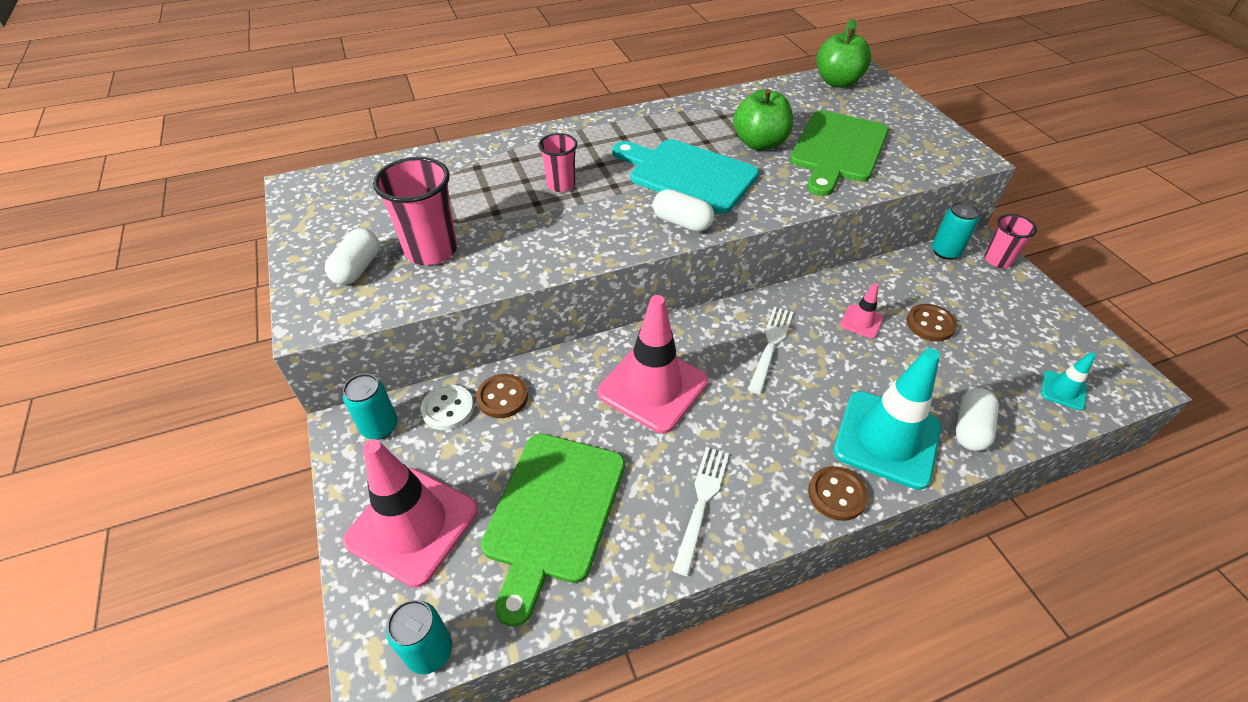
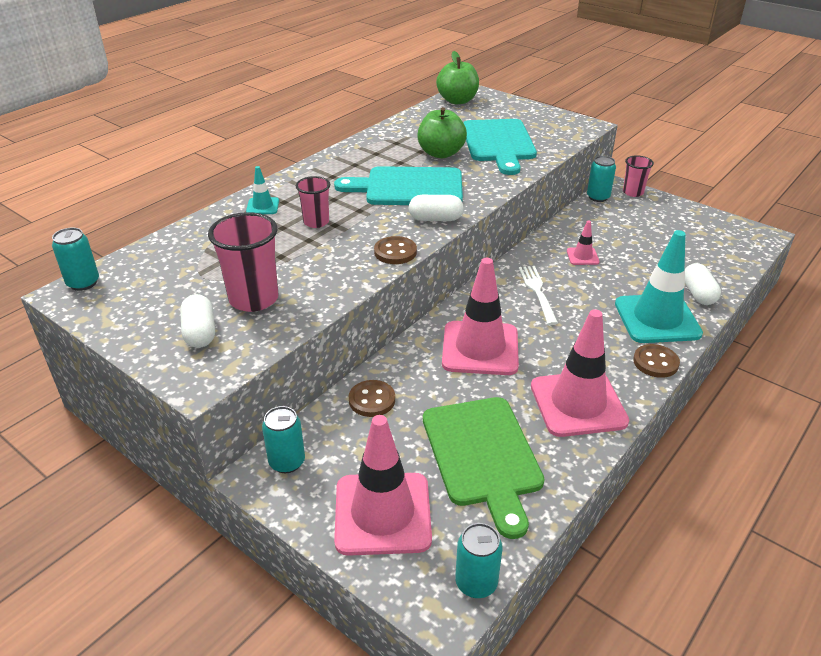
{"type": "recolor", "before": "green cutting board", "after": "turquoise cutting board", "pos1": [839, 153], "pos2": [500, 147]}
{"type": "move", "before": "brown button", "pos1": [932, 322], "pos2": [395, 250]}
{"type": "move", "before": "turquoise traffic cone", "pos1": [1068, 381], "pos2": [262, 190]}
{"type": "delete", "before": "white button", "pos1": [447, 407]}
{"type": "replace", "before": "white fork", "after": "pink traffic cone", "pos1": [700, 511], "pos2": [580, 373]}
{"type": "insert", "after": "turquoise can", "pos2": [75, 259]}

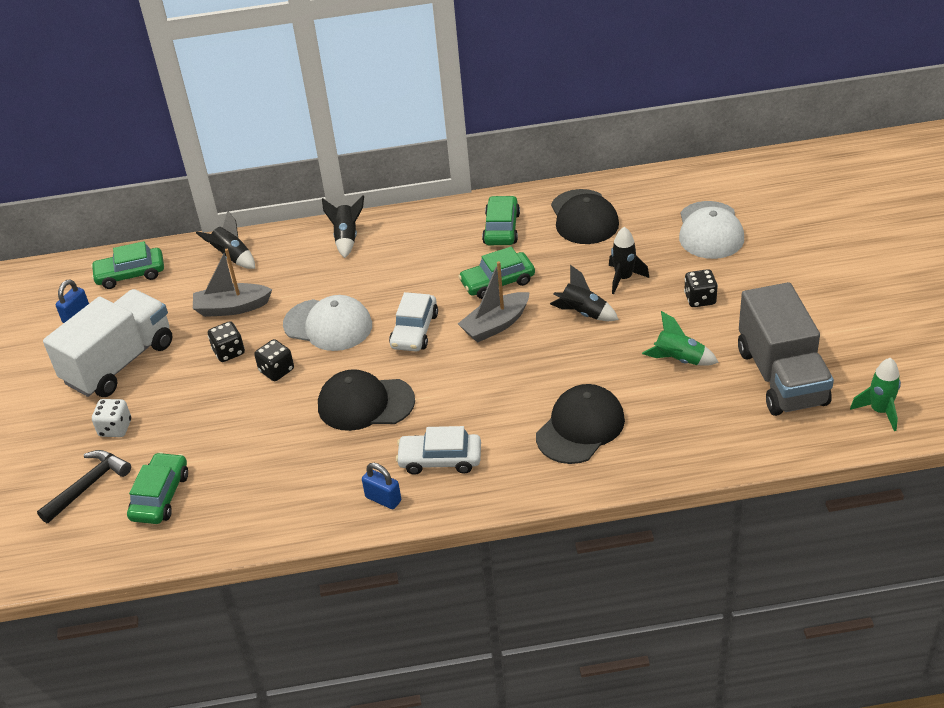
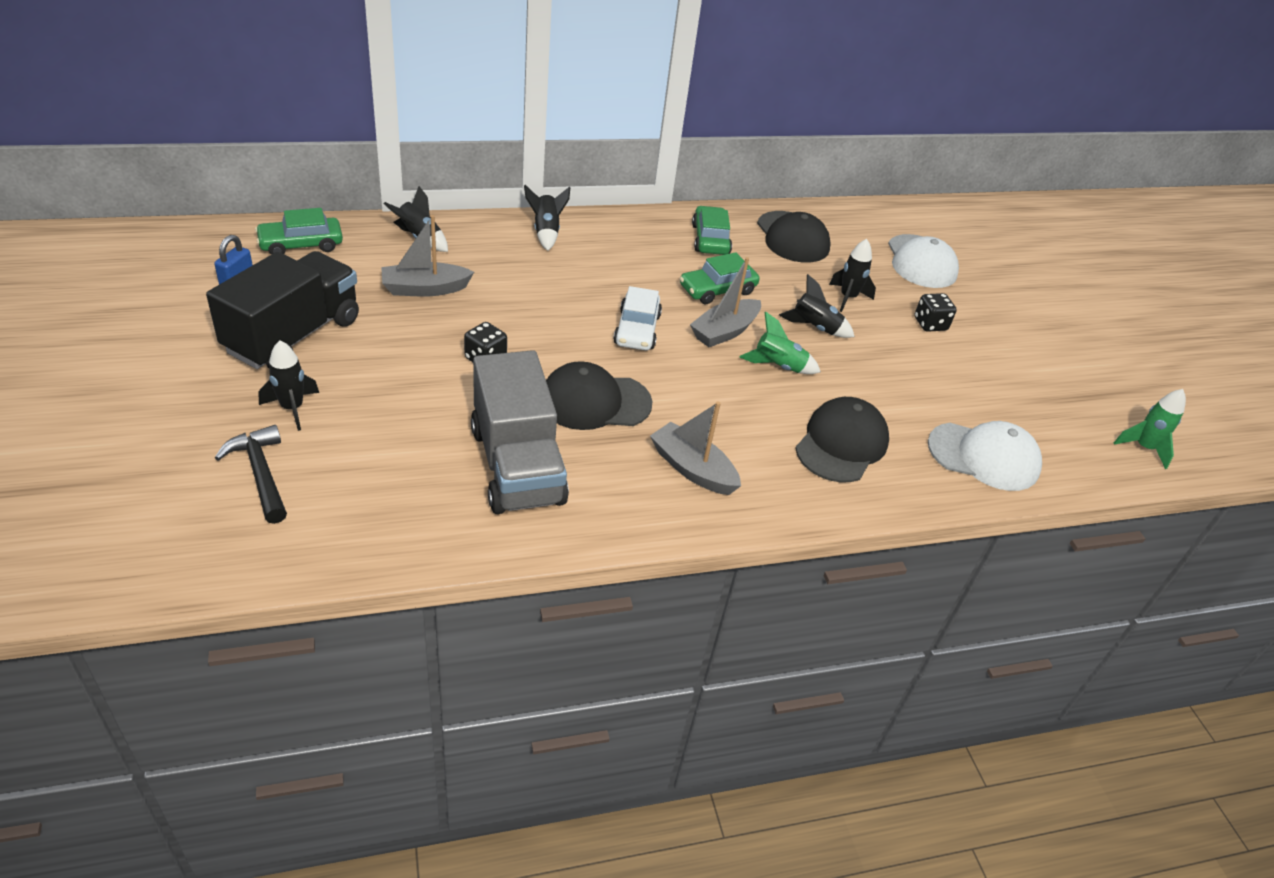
{"type": "move", "before": "grey truck", "pos1": [786, 349], "pos2": [520, 432]}
{"type": "recolor", "before": "white truck", "after": "black truck", "pos1": [107, 343], "pos2": [282, 310]}
{"type": "move", "before": "white cap", "pos1": [327, 323], "pos2": [985, 456]}
{"type": "move", "before": "green rocket", "pos1": [680, 338], "pos2": [780, 343]}
{"type": "delete", "before": "black dice", "pos1": [226, 341]}
{"type": "replace", "before": "white dice", "after": "black rocket", "pos1": [111, 418], "pos2": [288, 385]}
{"type": "replace", "before": "white car", "after": "grey boat", "pos1": [438, 450], "pos2": [695, 448]}
{"type": "rotate", "before": "black hammer", "pos1": [84, 486], "pos2": [251, 474], "turn": -60}
{"type": "delete", "before": "green car", "pos1": [157, 488]}
{"type": "delete", "before": "blue padlock", "pos1": [381, 486]}

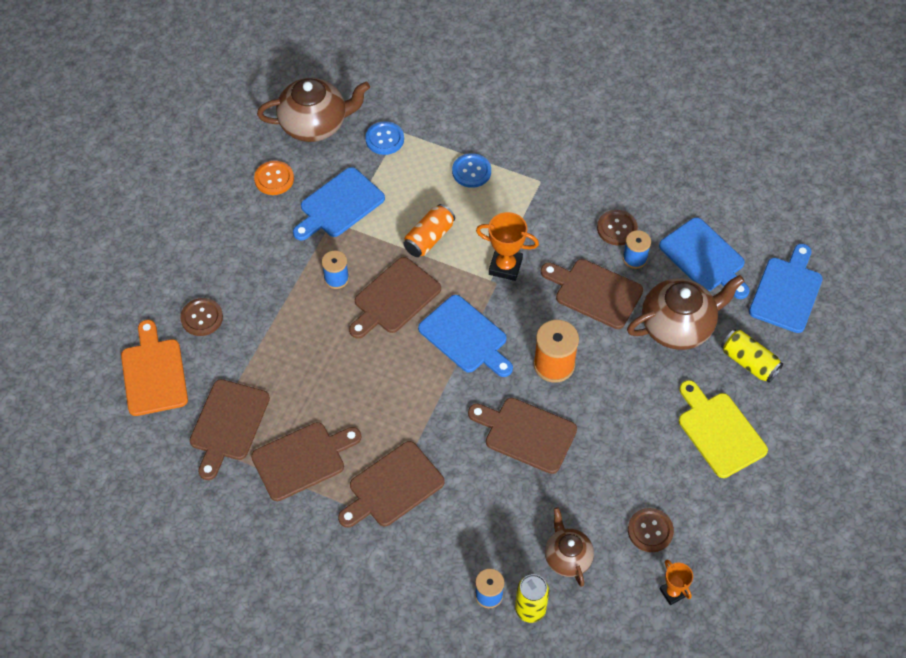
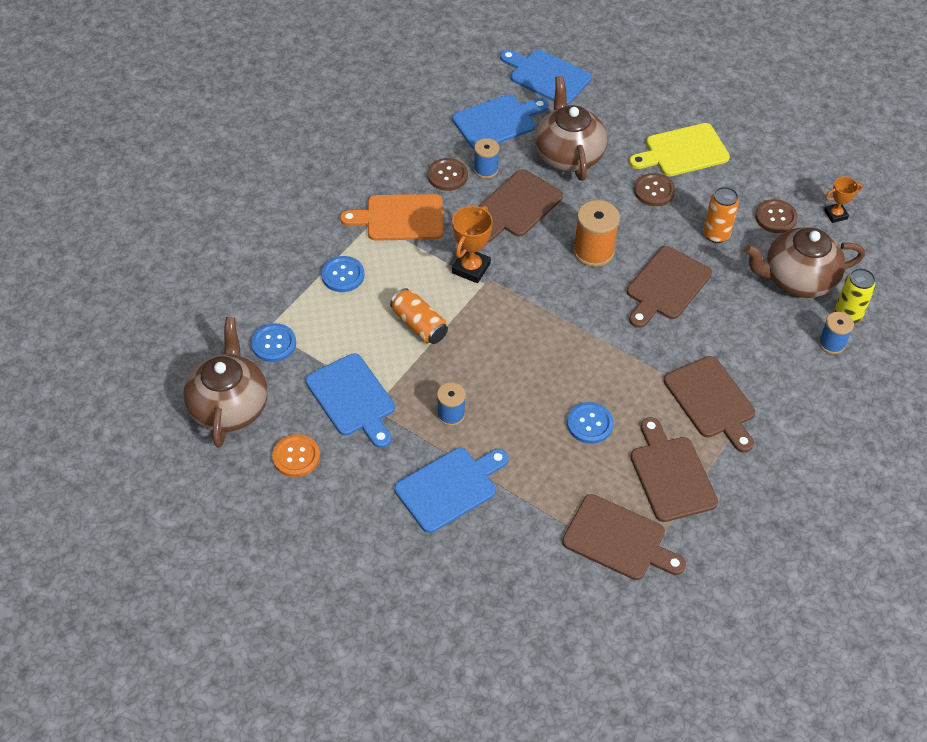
{"type": "delete", "before": "brown cutting board", "pos1": [395, 298]}
{"type": "move", "before": "blue cutting board", "pos1": [465, 336], "pos2": [451, 490]}
{"type": "move", "before": "brown button", "pos1": [201, 317], "pos2": [654, 189]}
{"type": "move", "before": "orange cutting board", "pos1": [154, 368], "pos2": [392, 217]}
{"type": "delete", "before": "yellow can", "pos1": [752, 356]}
{"type": "resize", "before": "brown teapot", "pos1": [569, 547], "pos2": [804, 263], "scale": 1.68}
{"type": "insert", "after": "orange can", "pos2": [721, 215]}
{"type": "insert", "after": "blue button", "pos2": [590, 423]}

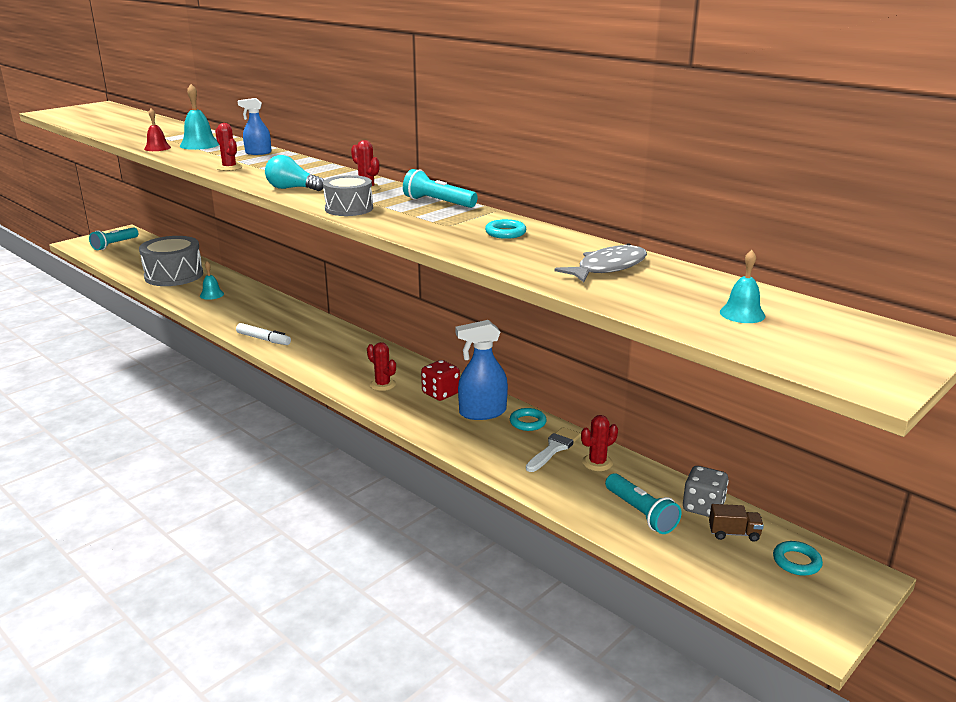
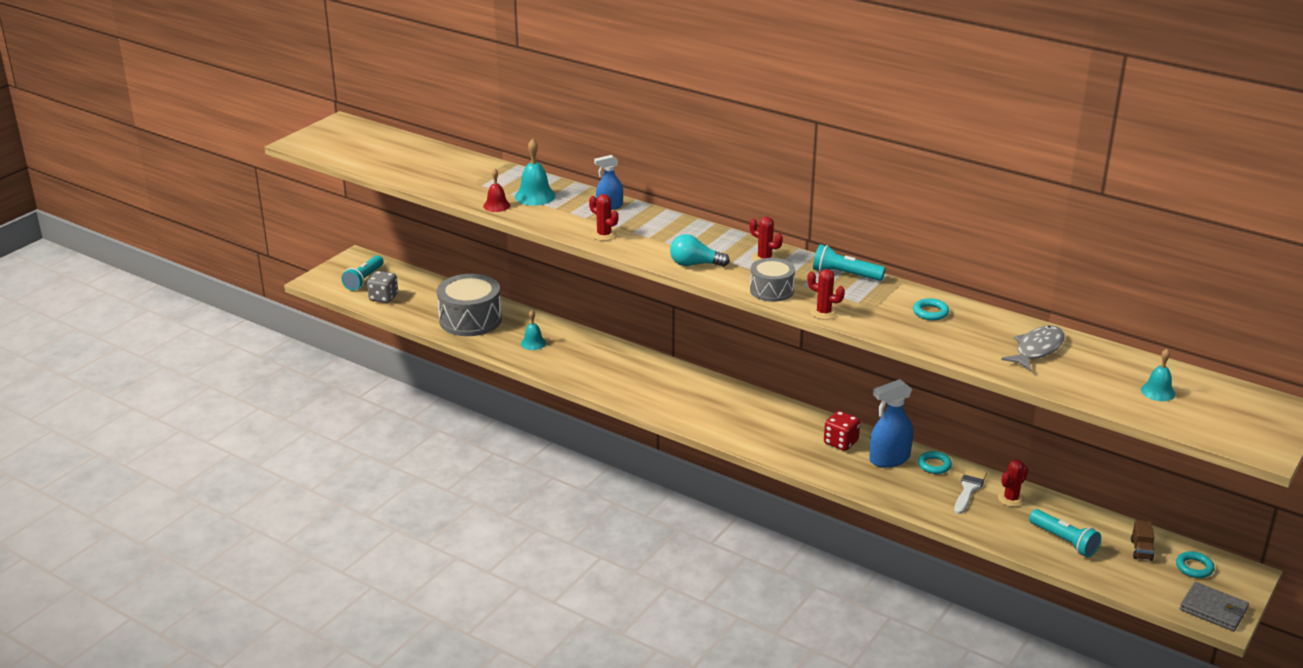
{"type": "delete", "before": "white marker", "pos1": [263, 334]}
{"type": "move", "before": "red cactus", "pos1": [381, 366], "pos2": [826, 294]}
{"type": "move", "before": "grey dice", "pos1": [706, 491], "pos2": [382, 287]}
{"type": "rotate", "before": "brown truck", "pos1": [736, 523], "pos2": [1142, 540], "turn": 105}
{"type": "insert", "after": "grey wallet", "pos2": [1214, 606]}

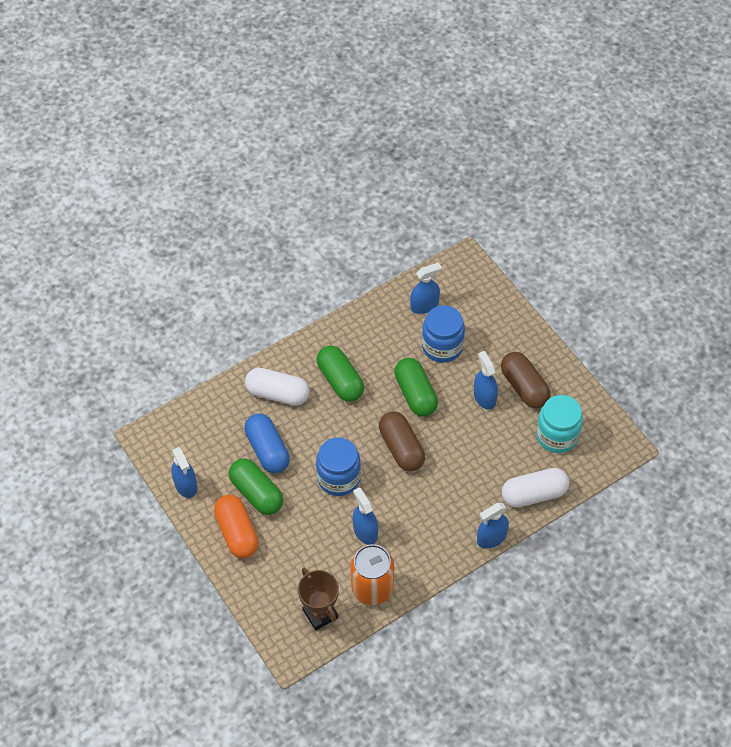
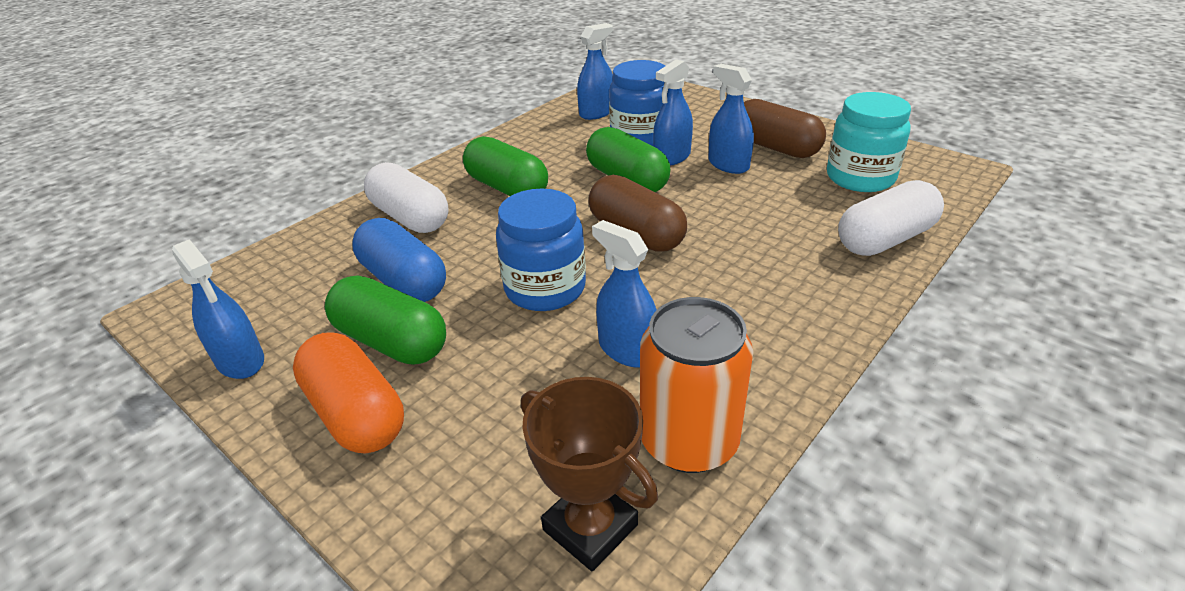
{"type": "rotate", "before": "white capsule", "pos1": [277, 387], "pos2": [406, 197], "turn": 45}
{"type": "move", "before": "blue spray bottle", "pos1": [493, 525], "pos2": [673, 112]}

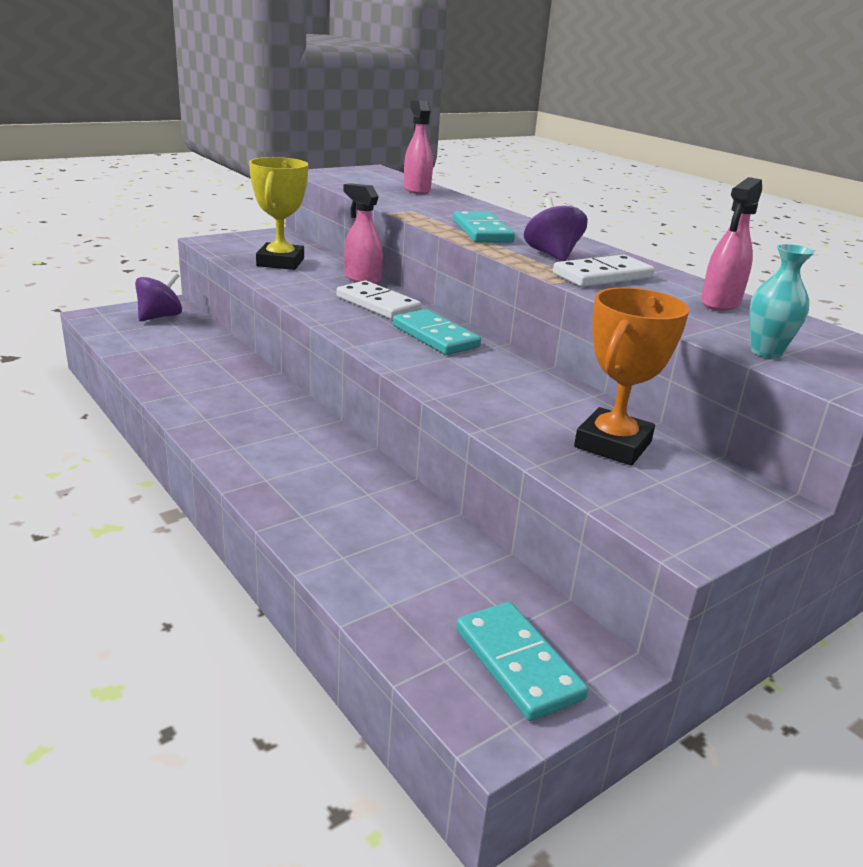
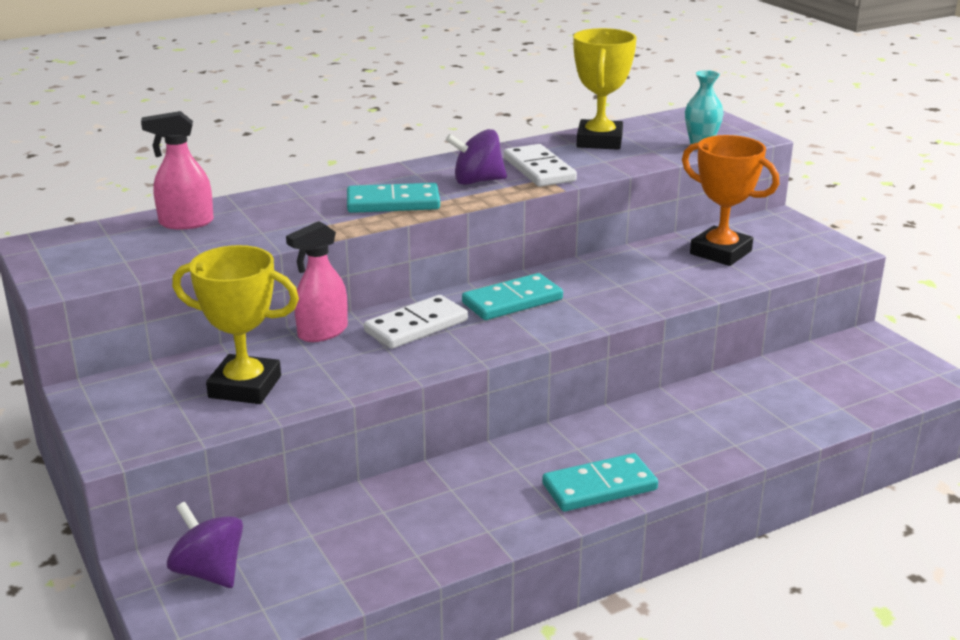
{"type": "replace", "before": "pink spray bottle", "after": "yellow trophy", "pos1": [731, 244], "pos2": [605, 89]}
{"type": "move", "before": "turquoise domino", "pos1": [522, 661], "pos2": [600, 482]}

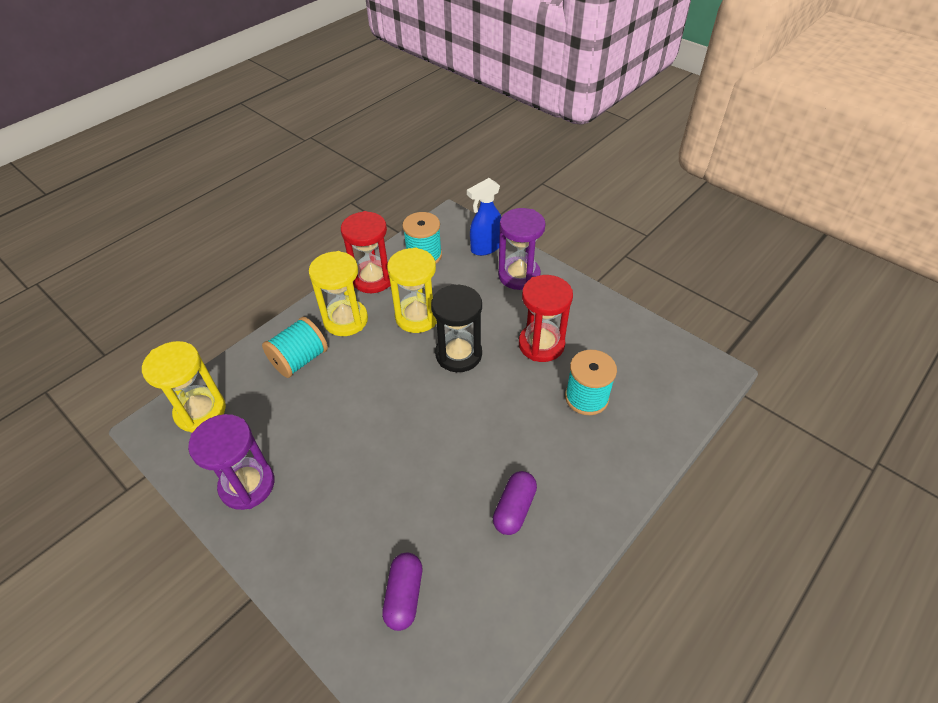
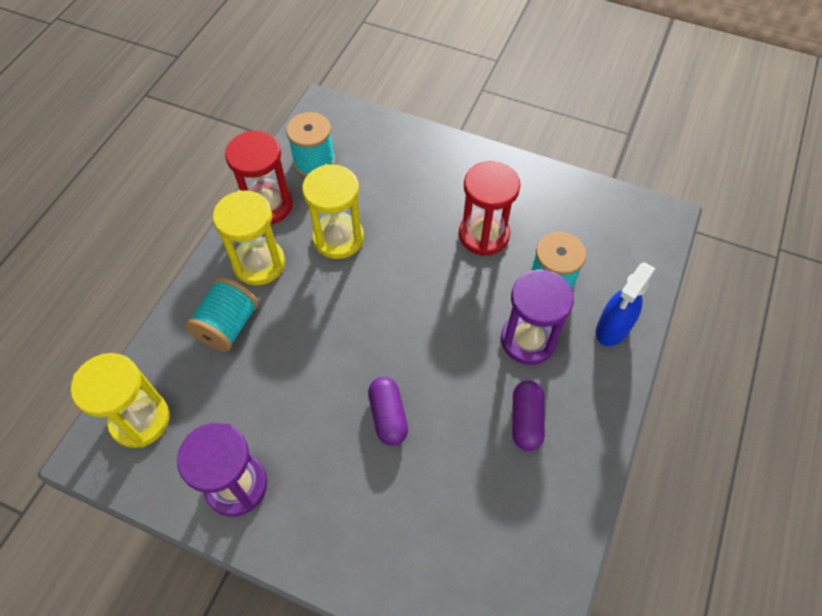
{"type": "move", "before": "blue spray bottle", "pos1": [484, 217], "pos2": [626, 304]}
{"type": "move", "before": "purple hourglass", "pos1": [522, 249], "pos2": [537, 317]}
{"type": "delete", "before": "black hourglass", "pos1": [456, 328]}
{"type": "move", "before": "purple capsule", "pos1": [402, 591], "pos2": [388, 411]}

